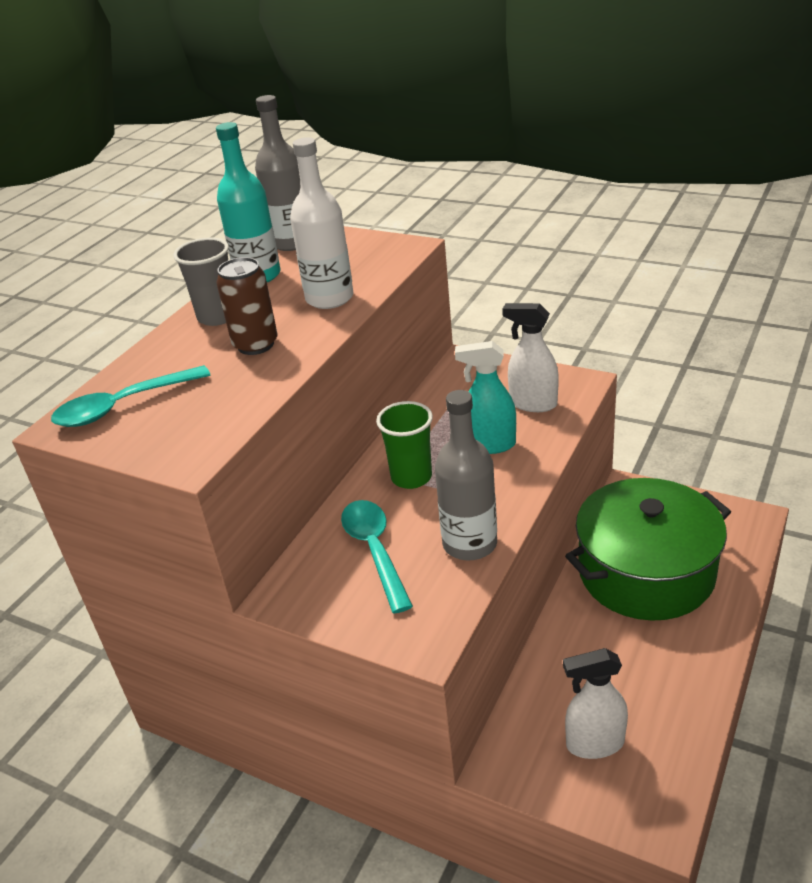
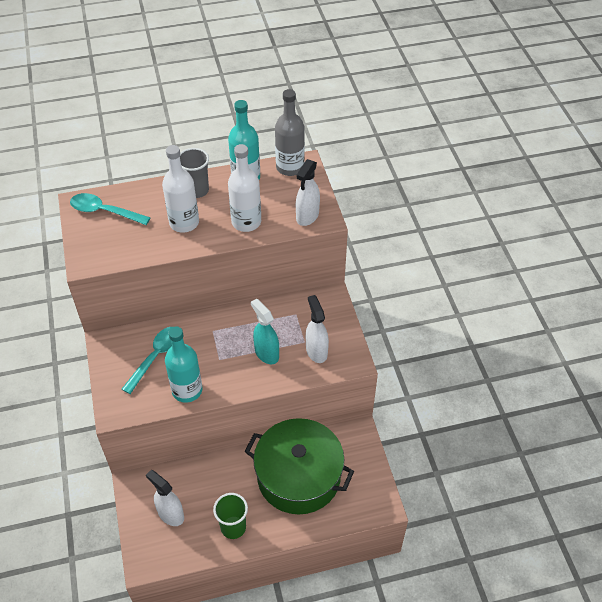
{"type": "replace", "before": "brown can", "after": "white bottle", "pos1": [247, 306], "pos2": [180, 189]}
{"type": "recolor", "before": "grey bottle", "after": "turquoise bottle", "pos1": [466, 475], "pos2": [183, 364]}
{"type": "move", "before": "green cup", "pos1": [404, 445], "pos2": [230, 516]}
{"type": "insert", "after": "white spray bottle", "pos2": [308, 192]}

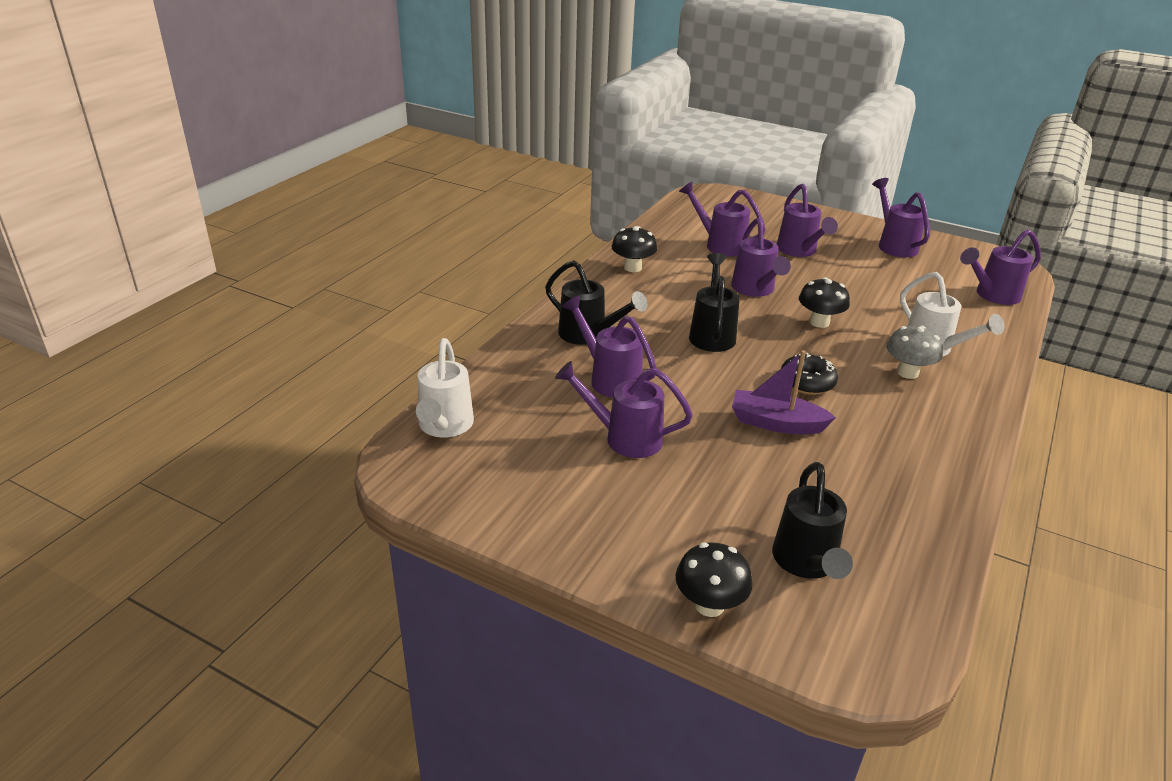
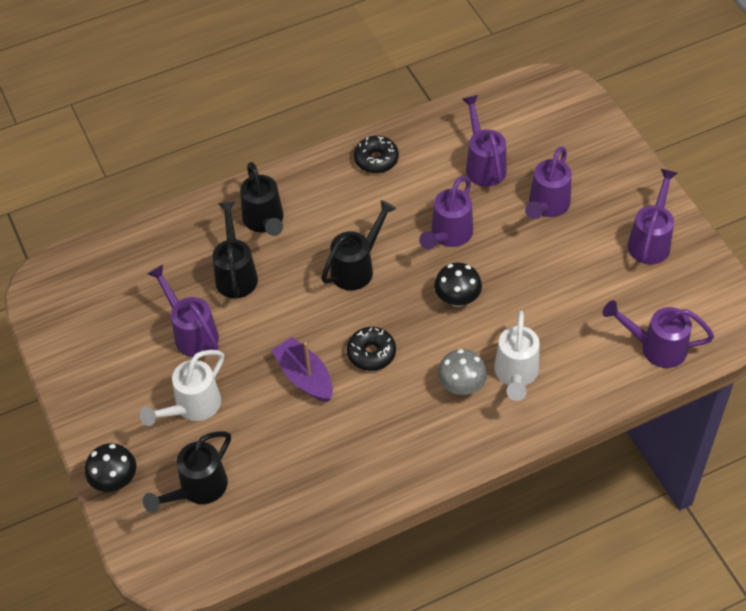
{"type": "replace", "before": "black mushroom", "after": "black donut", "pos1": [634, 249], "pos2": [376, 154]}
{"type": "recolor", "before": "purple watering can", "after": "black watering can", "pos1": [609, 347], "pos2": [235, 249]}
{"type": "move", "before": "white watering can", "pos1": [445, 388], "pos2": [182, 388]}

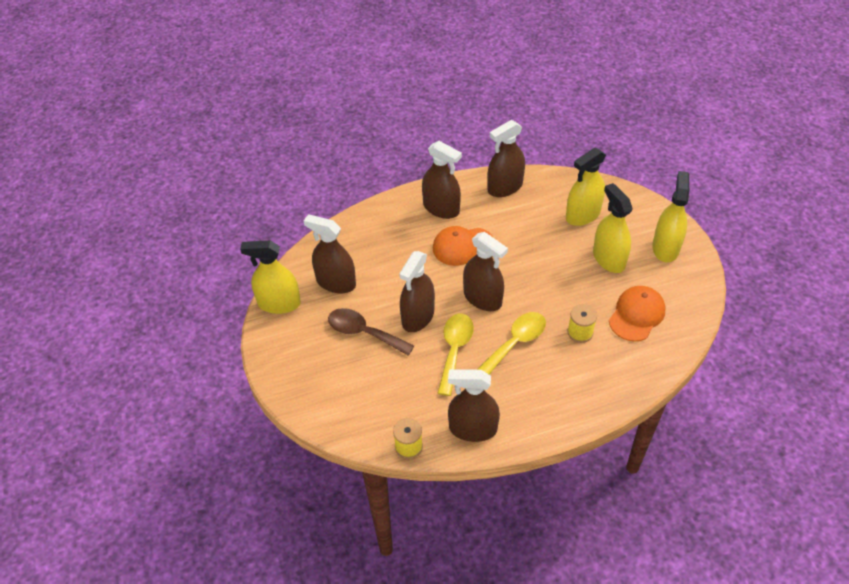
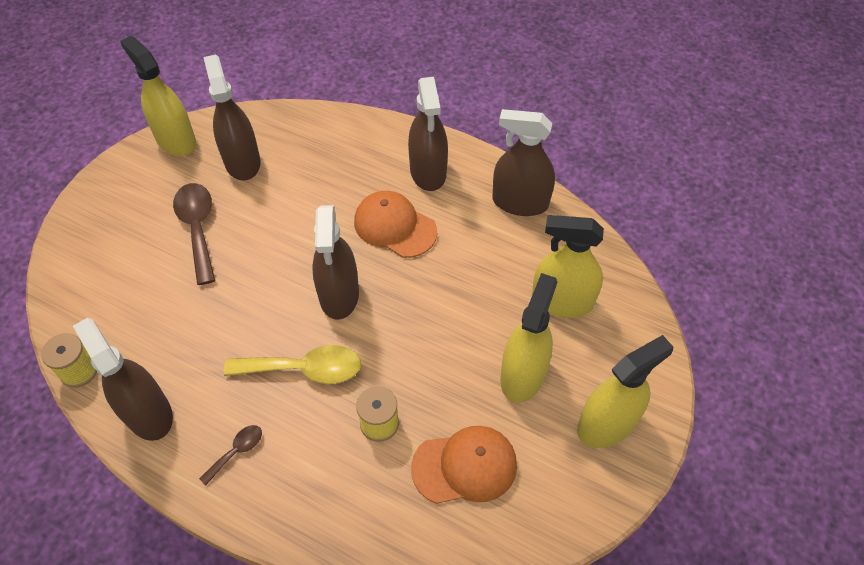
{"type": "delete", "before": "brown spray bottle", "pos1": [417, 291]}
{"type": "delete", "before": "yellow spoon", "pos1": [456, 355]}
{"type": "insert", "after": "brown spoon", "pos2": [230, 455]}

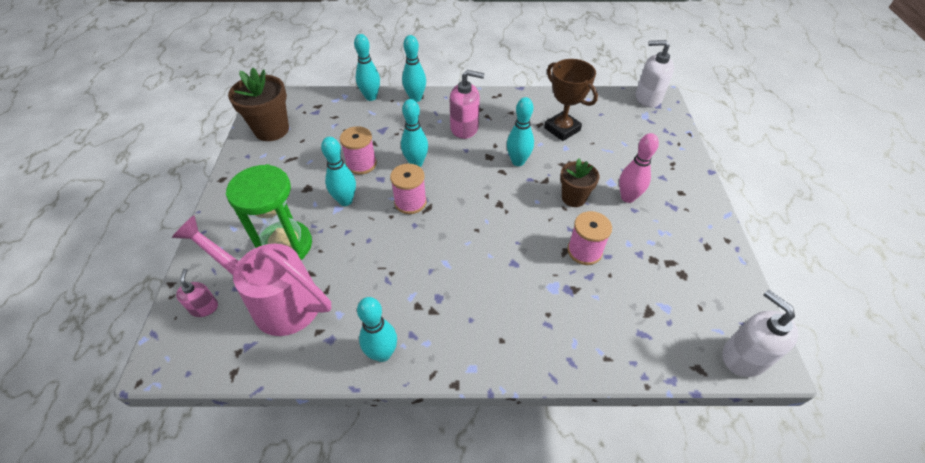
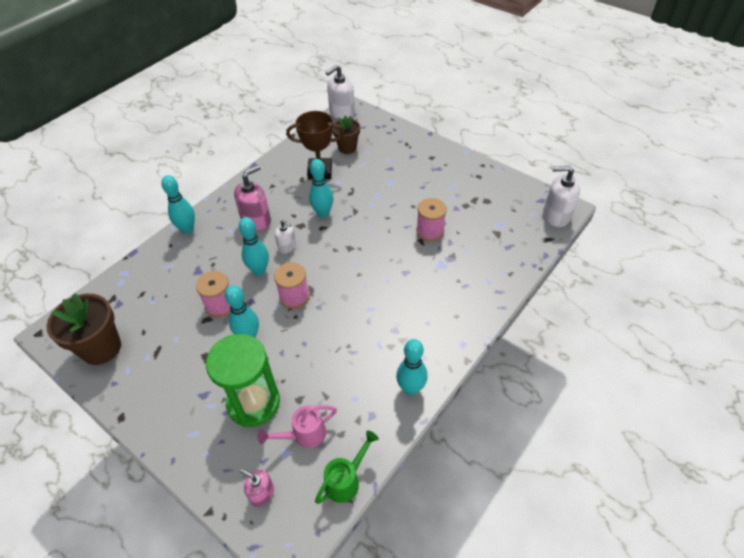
{"type": "delete", "before": "turquoise bowling pin", "pos1": [367, 67]}
{"type": "delete", "before": "pink bowling pin", "pos1": [639, 168]}
{"type": "move", "before": "brown flower pot", "pos1": [579, 182], "pos2": [346, 134]}
{"type": "resize", "before": "pink watering can", "pos1": [251, 275], "pos2": [297, 426], "scale": 0.51}
{"type": "insert", "after": "white soap dispenser", "pos2": [285, 237]}
{"type": "insert", "after": "green watering can", "pos2": [347, 467]}

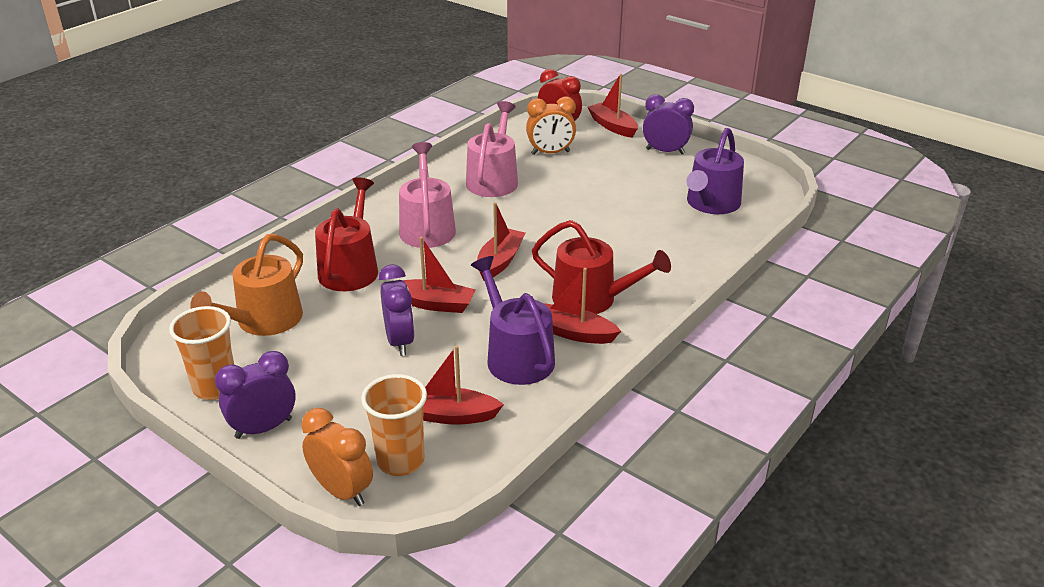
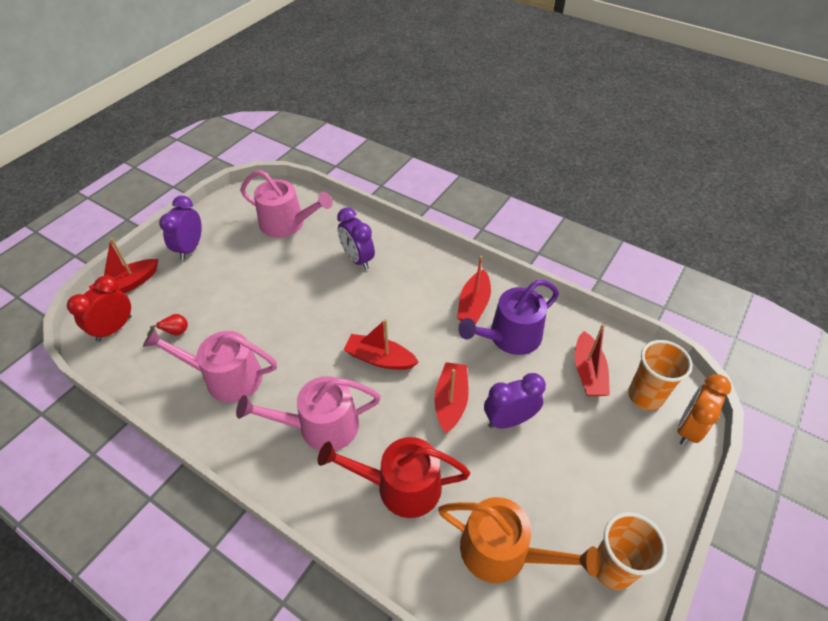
{"type": "replace", "before": "orange clock", "after": "red pear", "pos1": [551, 125], "pos2": [167, 325]}
{"type": "recolor", "before": "purple watering can", "after": "pink watering can", "pos1": [715, 171], "pos2": [286, 204]}
{"type": "delete", "before": "red watering can", "pos1": [601, 267]}
{"type": "move", "before": "purple clock", "pos1": [255, 395], "pos2": [356, 238]}

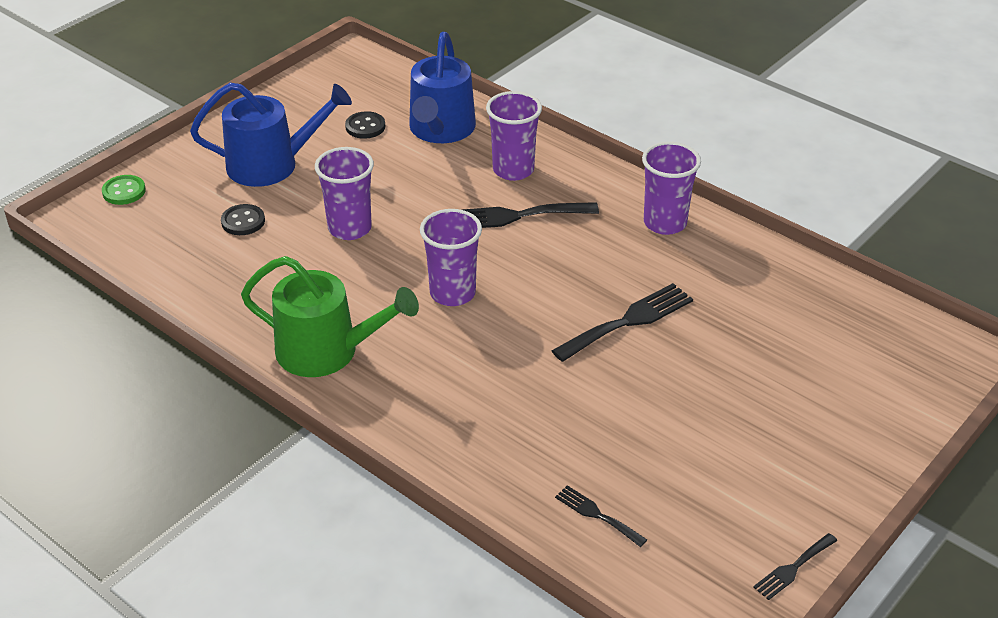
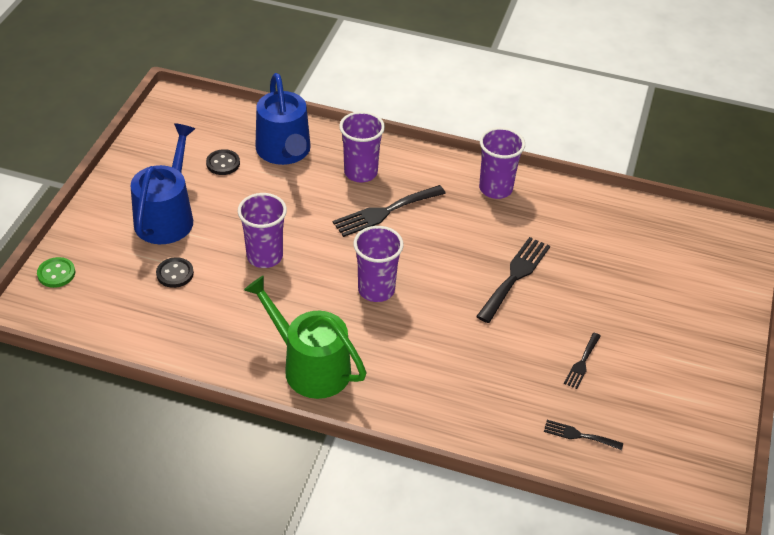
{"type": "rotate", "before": "blue watering can", "pos1": [271, 135], "pos2": [163, 183], "turn": -45}
{"type": "rotate", "before": "green watering can", "pos1": [330, 316], "pos2": [305, 337], "turn": -135}
{"type": "move", "before": "black fork", "pos1": [795, 566], "pos2": [582, 361]}

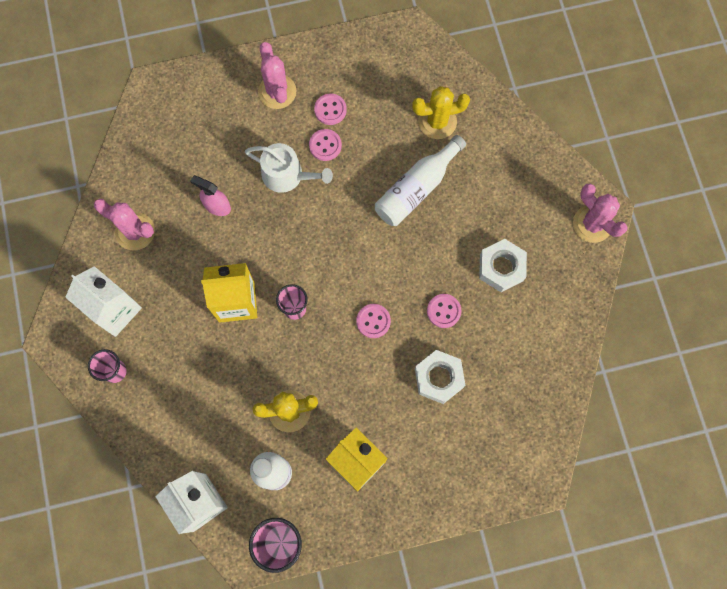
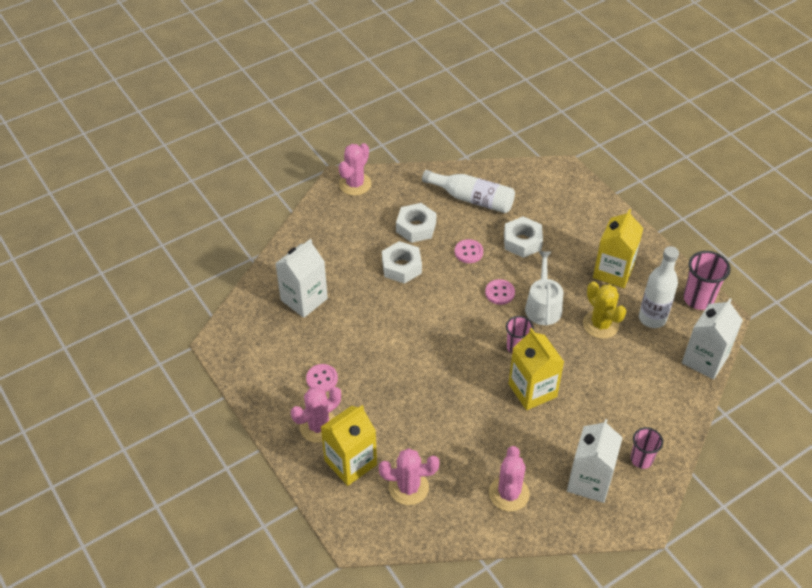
{"type": "replace", "before": "yellow cactus", "after": "white carton", "pos1": [441, 112], "pos2": [301, 278]}
{"type": "delete", "before": "pink button", "pos1": [325, 145]}
{"type": "move", "before": "white bottle", "pos1": [420, 180], "pos2": [468, 191]}
{"type": "move", "before": "white watering can", "pos1": [289, 168], "pos2": [544, 288]}
{"type": "delete", "before": "pink spray bottle", "pos1": [210, 195]}
{"type": "insert", "after": "white nut", "pos2": [402, 262]}
{"type": "insert", "after": "yellow carton", "pos2": [349, 445]}
{"type": "insert", "after": "pink cactus", "pos2": [409, 476]}

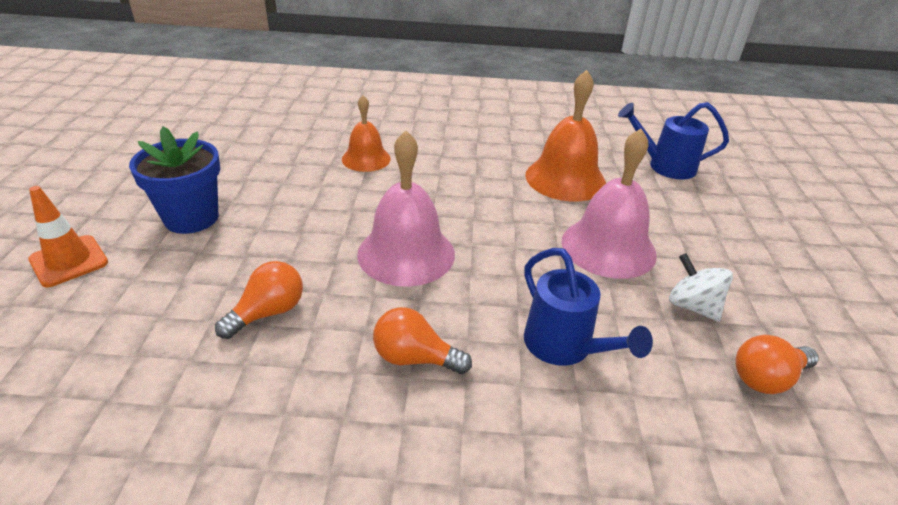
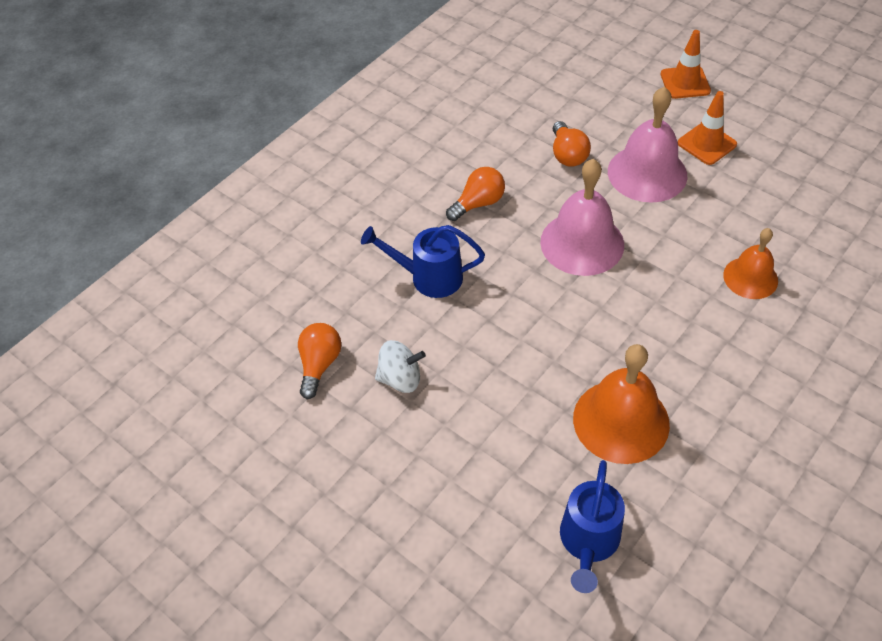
{"type": "rotate", "before": "blue watering can", "pos1": [673, 140], "pos2": [592, 526], "turn": 150}
{"type": "replace", "before": "blue flower pot", "after": "orange traffic cone", "pos1": [174, 180], "pos2": [707, 128]}
{"type": "move", "before": "pink bell", "pos1": [609, 204], "pos2": [647, 145]}

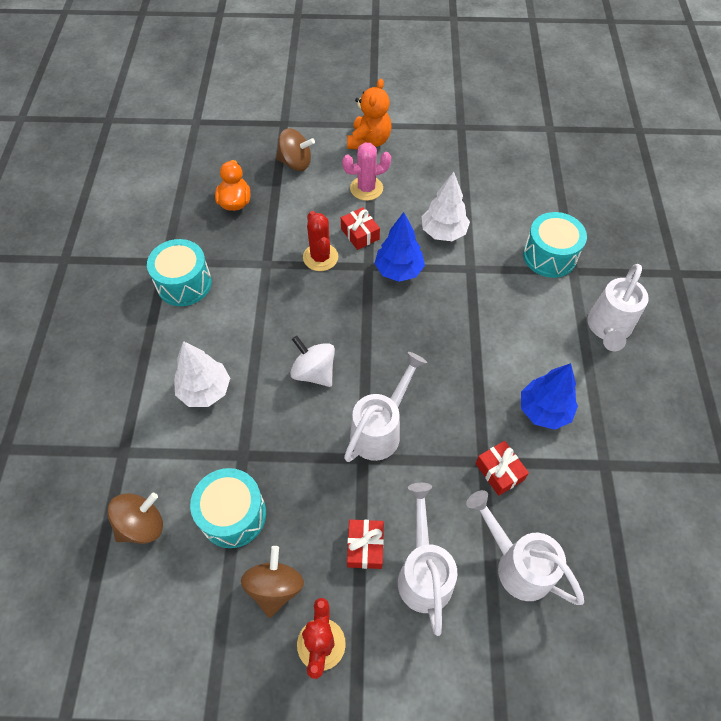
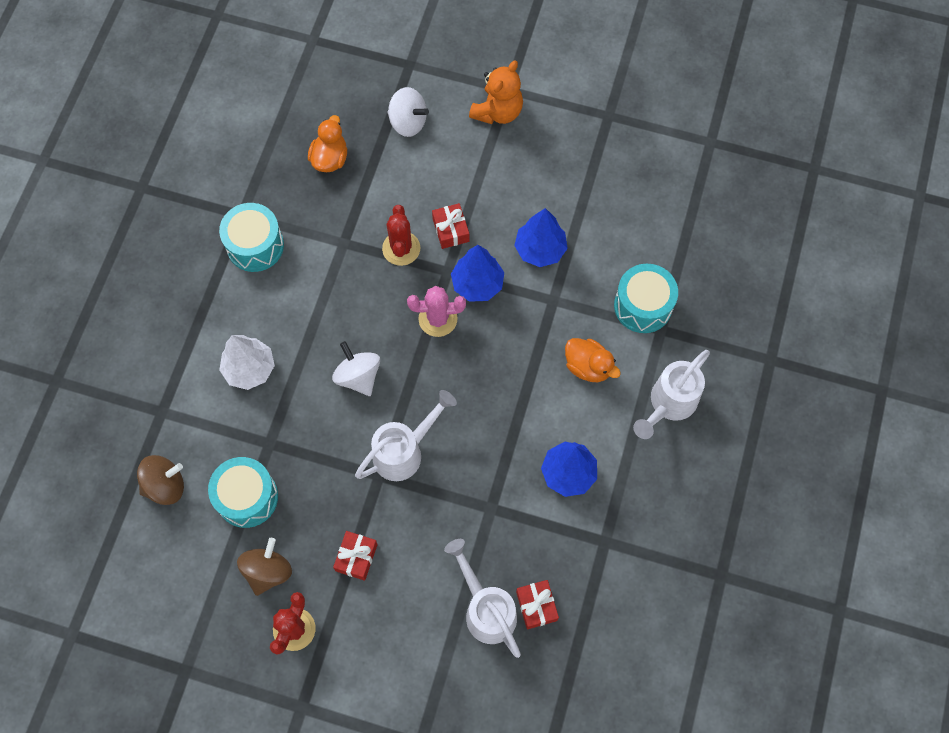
{"type": "recolor", "before": "brown spinning top", "after": "white spinning top", "pos1": [295, 149], "pos2": [408, 112]}
{"type": "move", "before": "pink cactus", "pos1": [366, 171], "pos2": [436, 311]}
{"type": "recolor", "before": "white tree", "after": "blue tree", "pos1": [446, 206], "pos2": [541, 237]}
{"type": "move", "before": "red gift", "pos1": [502, 468], "pos2": [537, 604]}
{"type": "delete", "before": "white watering can", "pos1": [428, 559]}
{"type": "insert", "after": "orange duck", "pos2": [593, 360]}

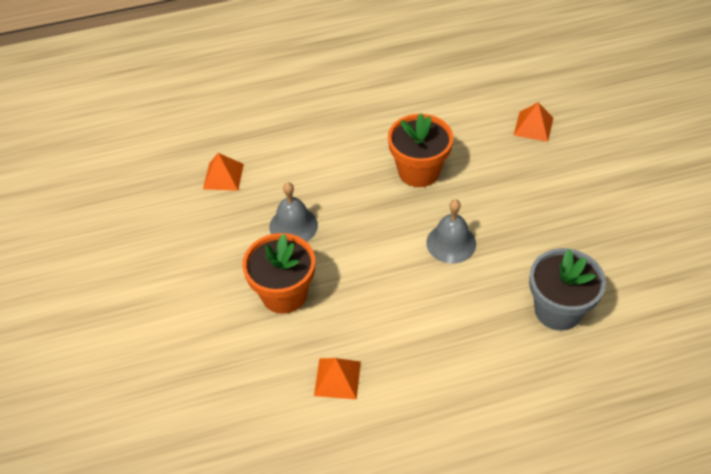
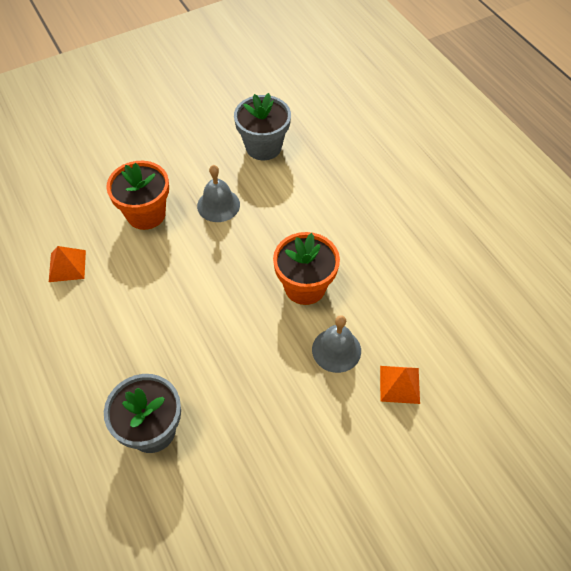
{"type": "replace", "before": "orange pyramid", "after": "grey flower pot", "pos1": [223, 172], "pos2": [262, 126]}
{"type": "move", "before": "grey bell", "pos1": [451, 231], "pos2": [336, 344]}

